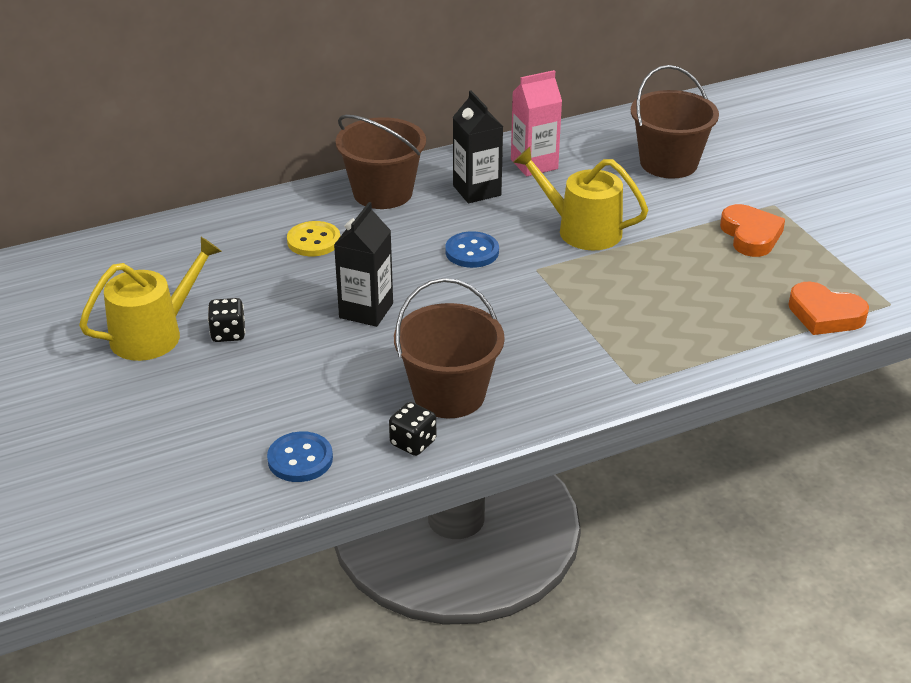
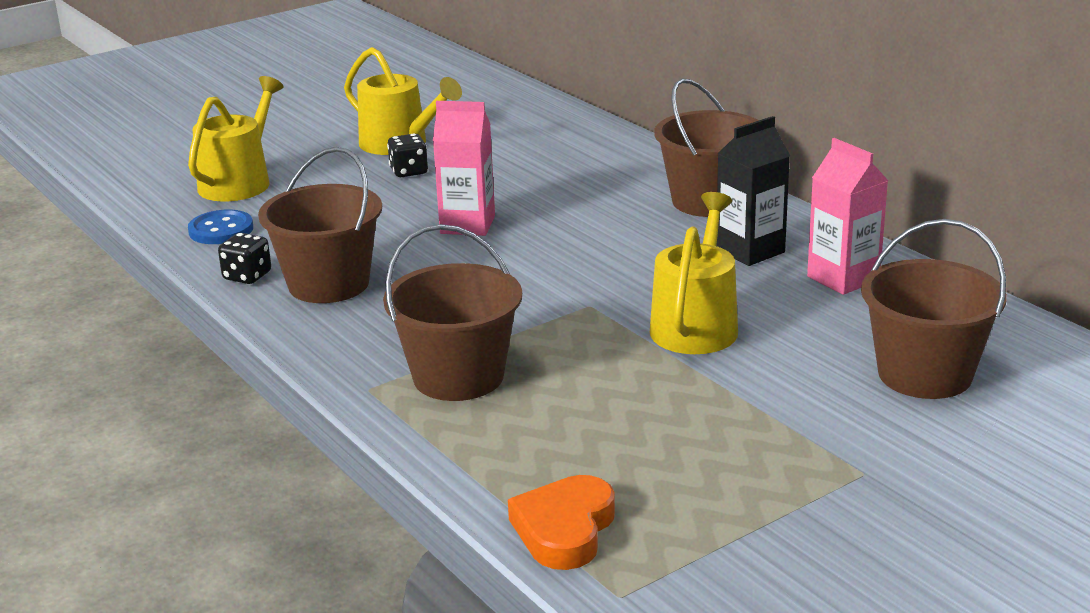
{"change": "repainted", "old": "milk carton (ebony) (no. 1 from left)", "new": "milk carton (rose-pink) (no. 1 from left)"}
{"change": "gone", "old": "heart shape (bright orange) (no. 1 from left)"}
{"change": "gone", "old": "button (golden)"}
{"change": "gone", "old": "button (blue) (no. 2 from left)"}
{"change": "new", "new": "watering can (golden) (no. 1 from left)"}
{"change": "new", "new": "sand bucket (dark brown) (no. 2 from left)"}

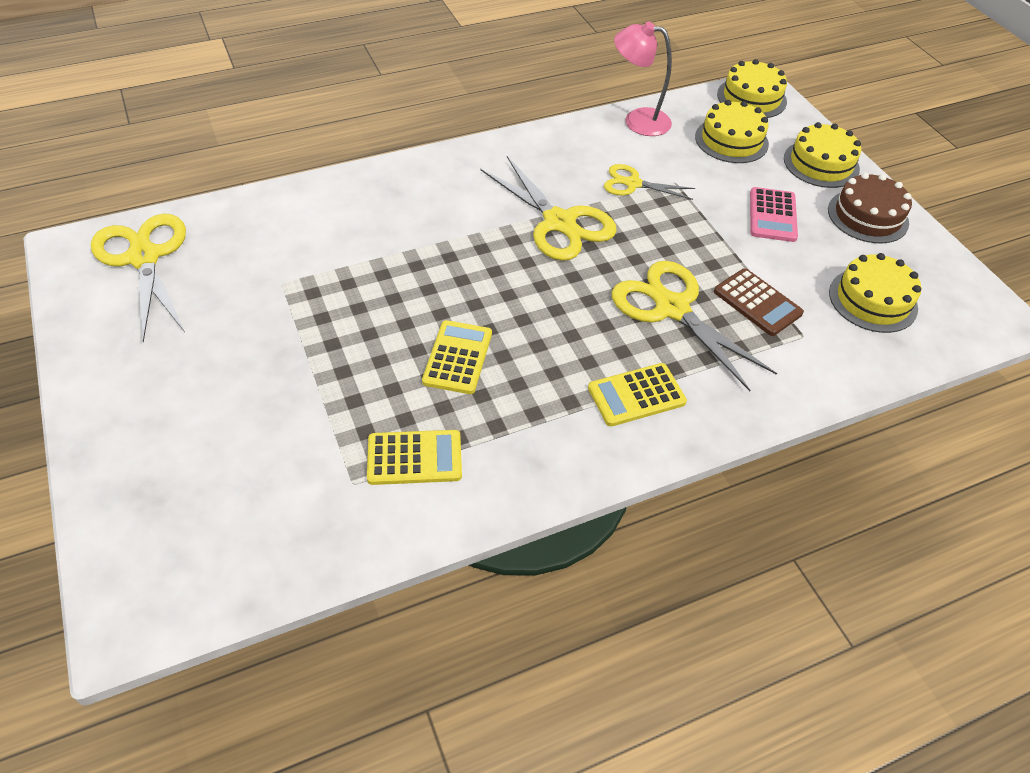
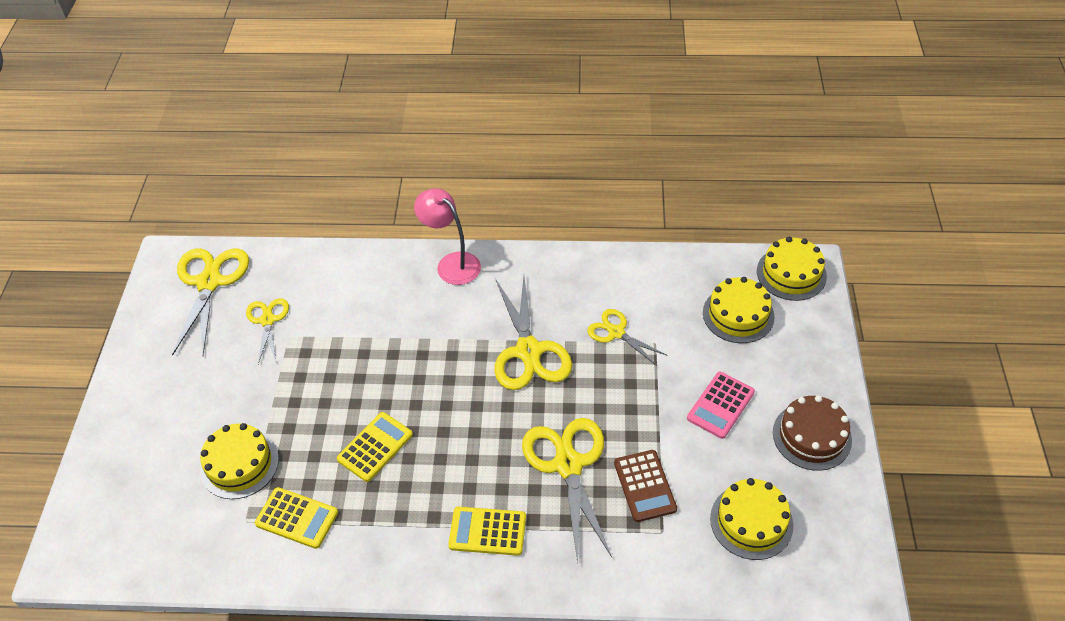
{"change": "shifted", "old": "reading lamp (rose-pink)"}
{"change": "shifted", "old": "gateau (golden) (no. 3 from left in the first image)", "new": "gateau (golden) (no. 1 from left)"}
{"change": "new", "new": "scissors (golden) (no. 2 from left)"}

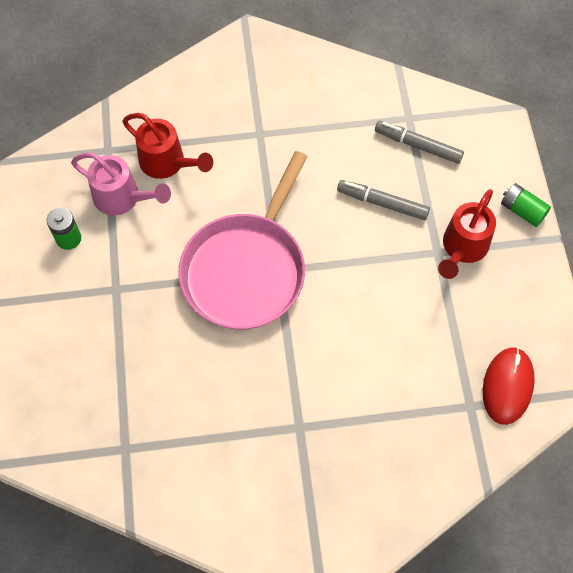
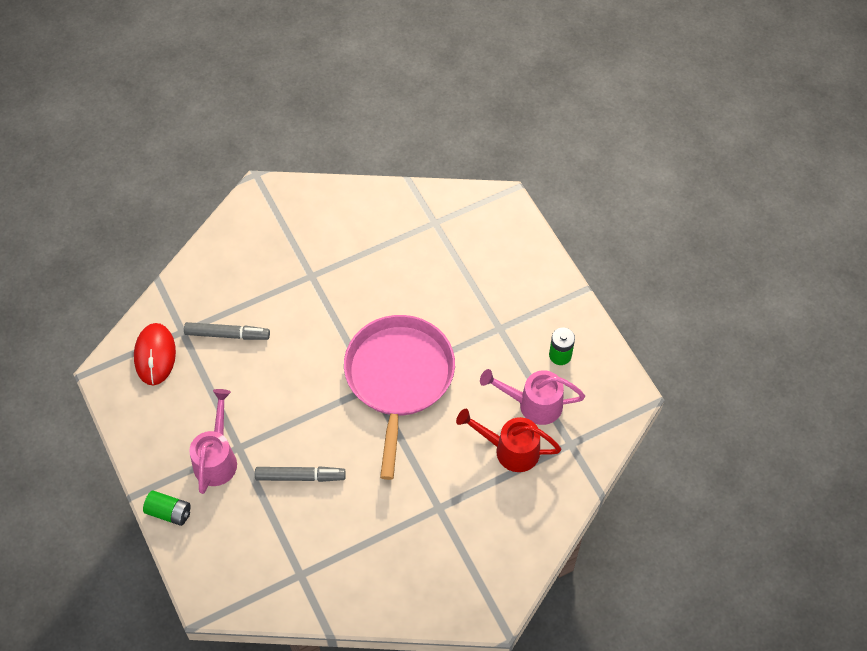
{"change": "shifted", "old": "felt pen (grey) (no. 2 from left in the first image)", "new": "felt pen (grey) (no. 1 from left)"}
{"change": "repainted", "old": "watering can (scarlet) (no. 2 from left)", "new": "watering can (rose-pink) (no. 1 from left)"}

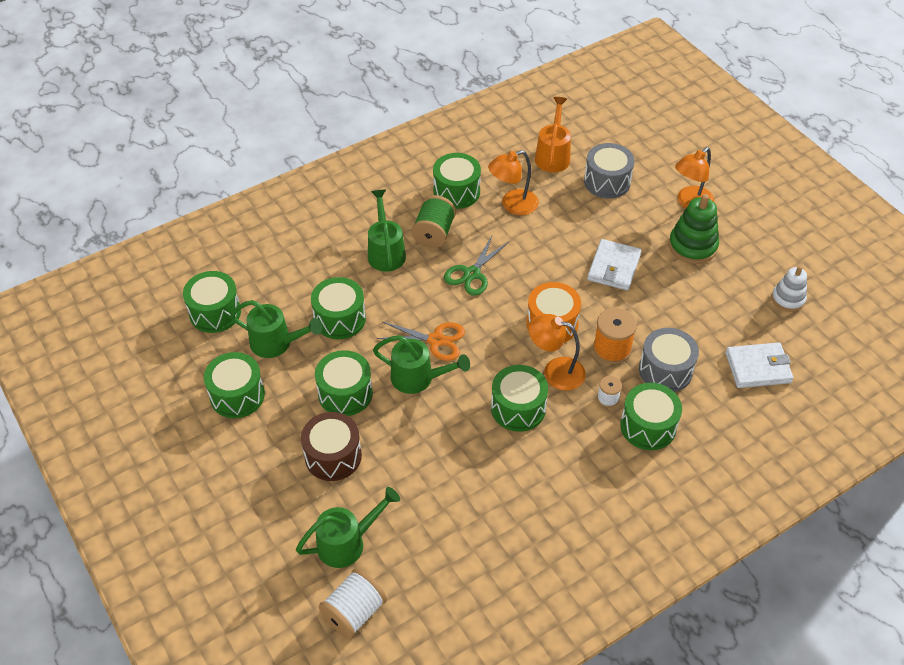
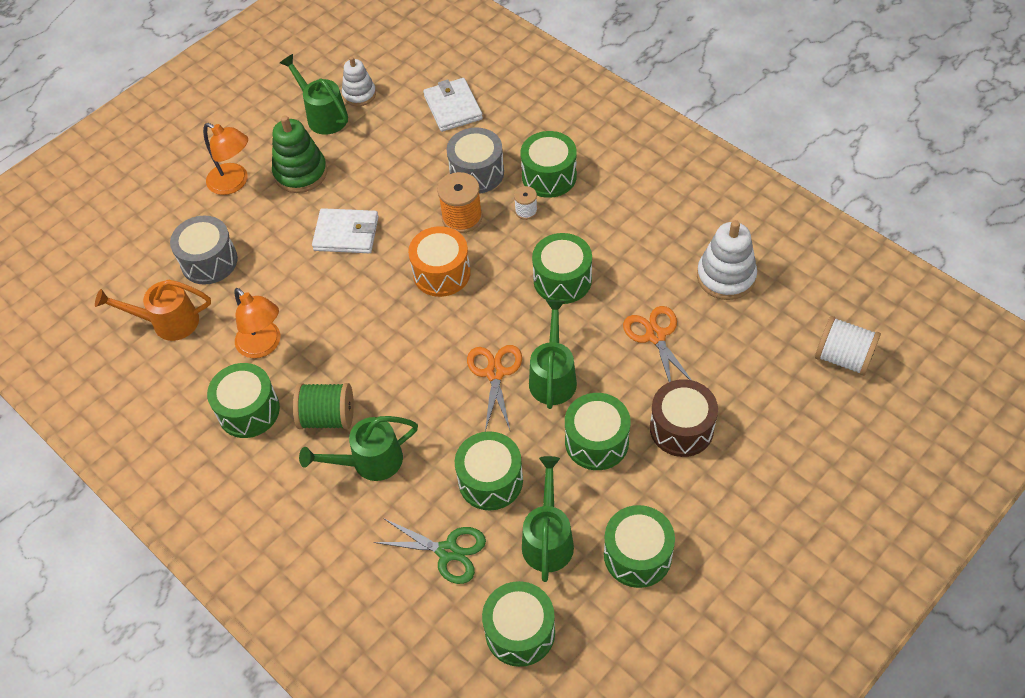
{"change": "shifted", "old": "scissors (green)"}
{"change": "gone", "old": "reading lamp (bright orange) (no. 2 from left)"}
{"change": "shifted", "old": "watering can (green) (no. 2 from left in the first image)", "new": "watering can (green) (no. 1 from left)"}
{"change": "new", "new": "stacking toy (snow-white) (no. 2 from left)"}
{"change": "new", "new": "scissors (bright orange) (no. 2 from left)"}

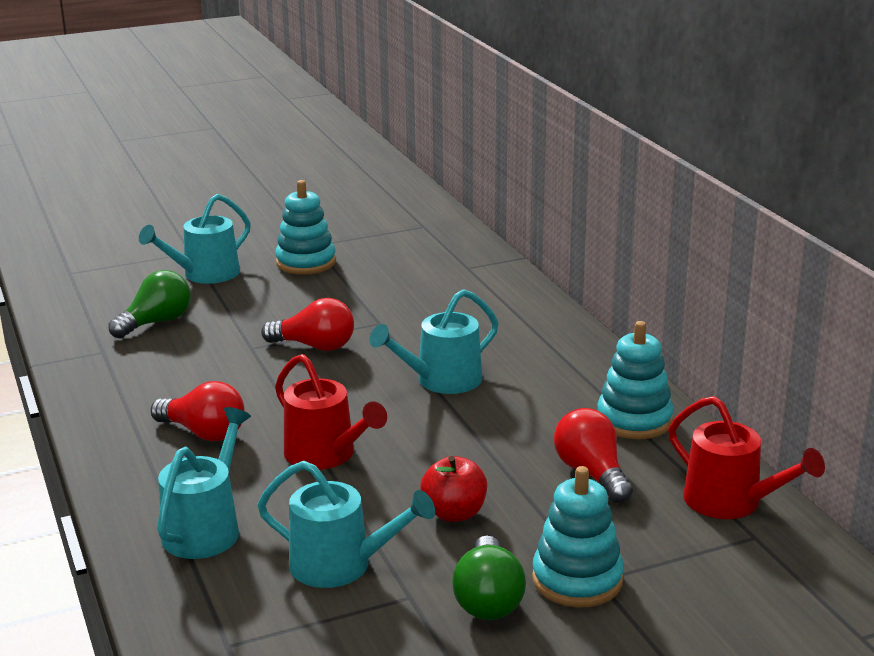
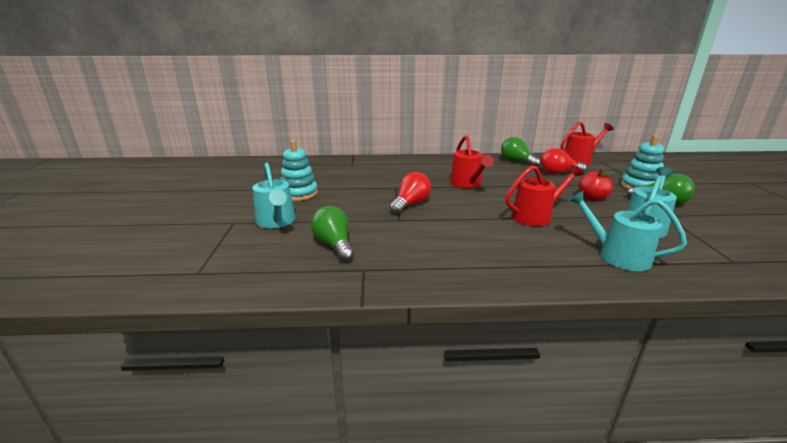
{"change": "repainted", "old": "watering can (turquoise) (no. 4 from left)", "new": "watering can (scarlet) (no. 1 from left)"}
{"change": "swapped", "old": "stacking toy (turquoise) (no. 3 from left)", "new": "lightbulb (green) (no. 2 from left)"}
{"change": "gone", "old": "lightbulb (scarlet) (no. 1 from left)"}

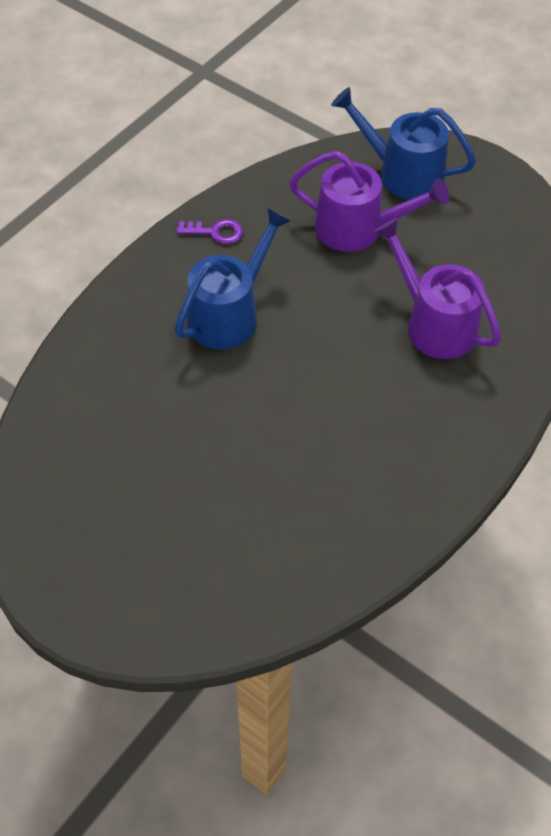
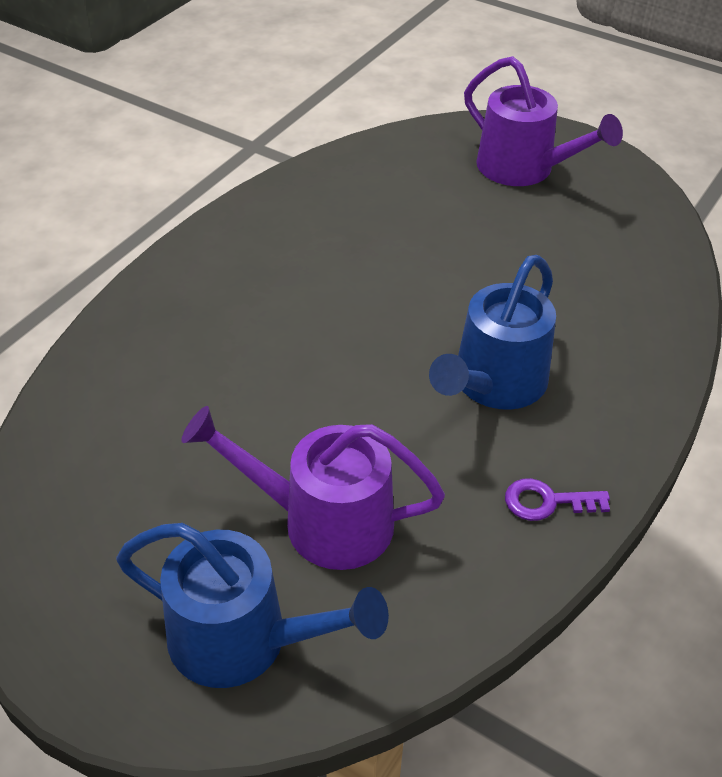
{"change": "shifted", "old": "watering can (purple) (no. 2 from left)"}

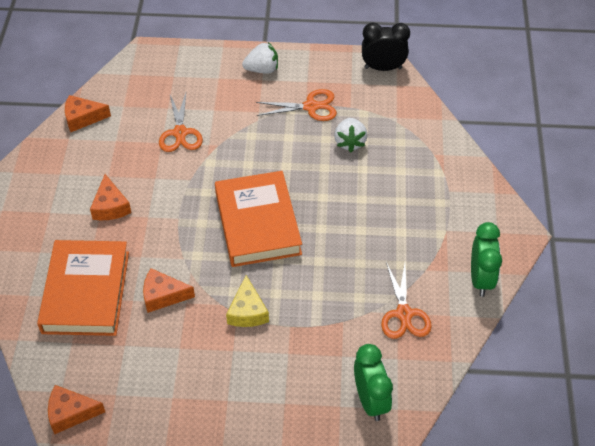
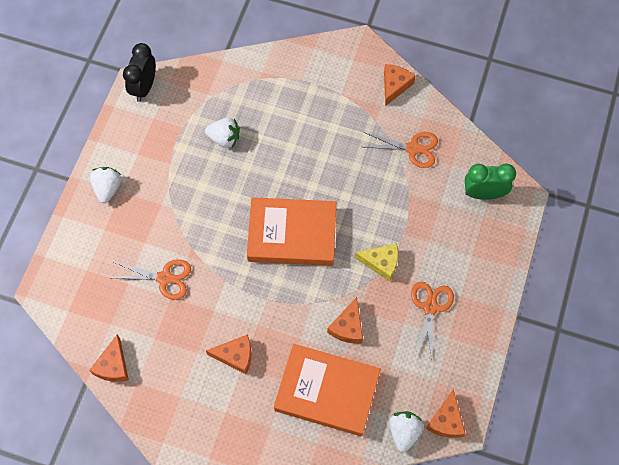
{"change": "shifted", "old": "scissors (bright orange) (no. 2 from left in the first image)", "new": "scissors (bright orange) (no. 3 from left)"}
{"change": "swapped", "old": "alarm clock (green) (no. 2 from left)", "new": "cheese wedge (bright orange) (no. 4 from left)"}
{"change": "new", "new": "strawberry (snow-white) (no. 3 from left)"}

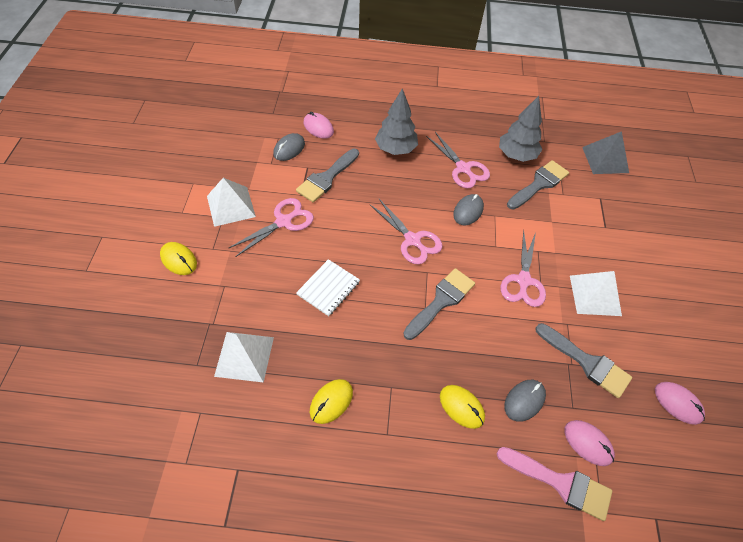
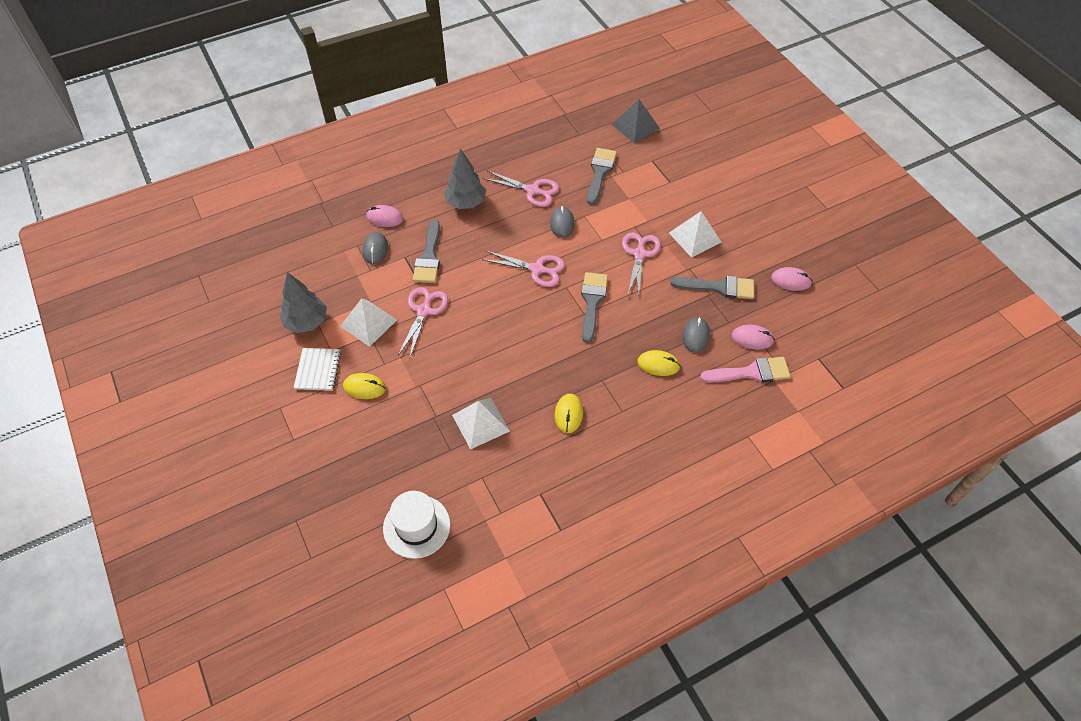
{"change": "shifted", "old": "toy tree (grey) (no. 2 from left in the first image)", "new": "toy tree (grey) (no. 1 from left)"}
{"change": "rotated", "old": "scissors (rose-pink) (no. 4 from left)", "degrees": -150}
{"change": "shifted", "old": "exercise book (snow-white)"}
{"change": "new", "new": "top hat (snow-white)"}

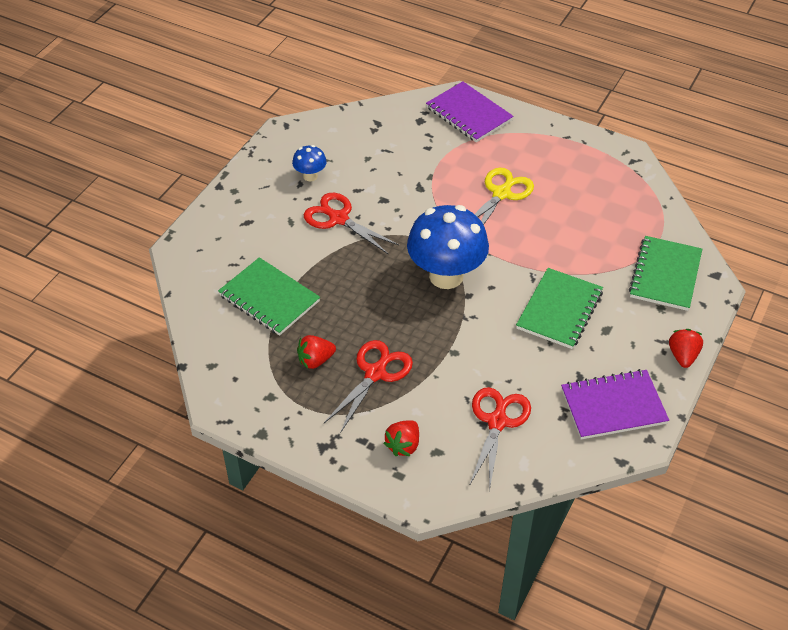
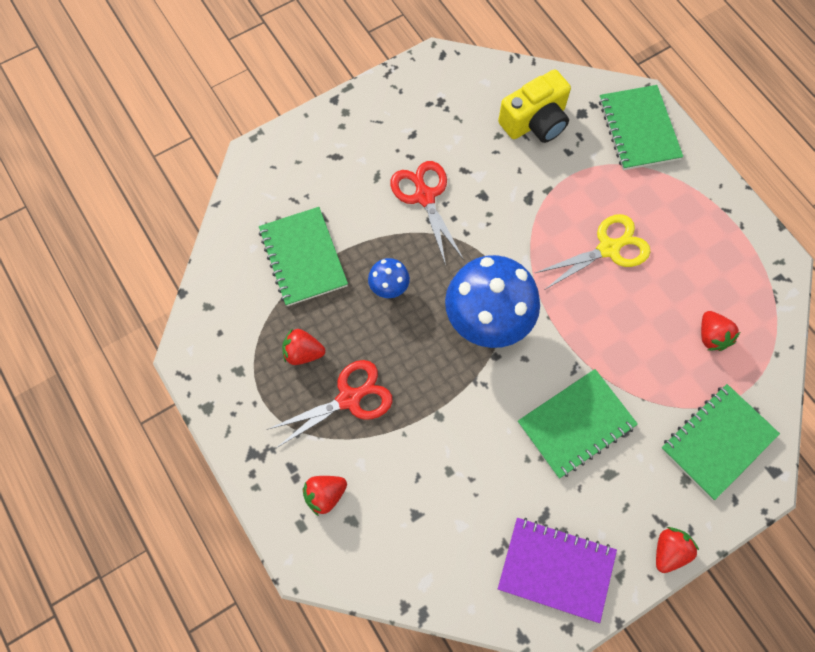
{"change": "repainted", "old": "exercise book (purple) (no. 1 from left)", "new": "exercise book (green) (no. 3 from left)"}
{"change": "shifted", "old": "mushroom (blue) (no. 1 from left)"}
{"change": "gone", "old": "scissors (scarlet) (no. 3 from left)"}
{"change": "new", "new": "compact camera (golden)"}
{"change": "new", "new": "strawberry (scarlet) (no. 4 from left)"}

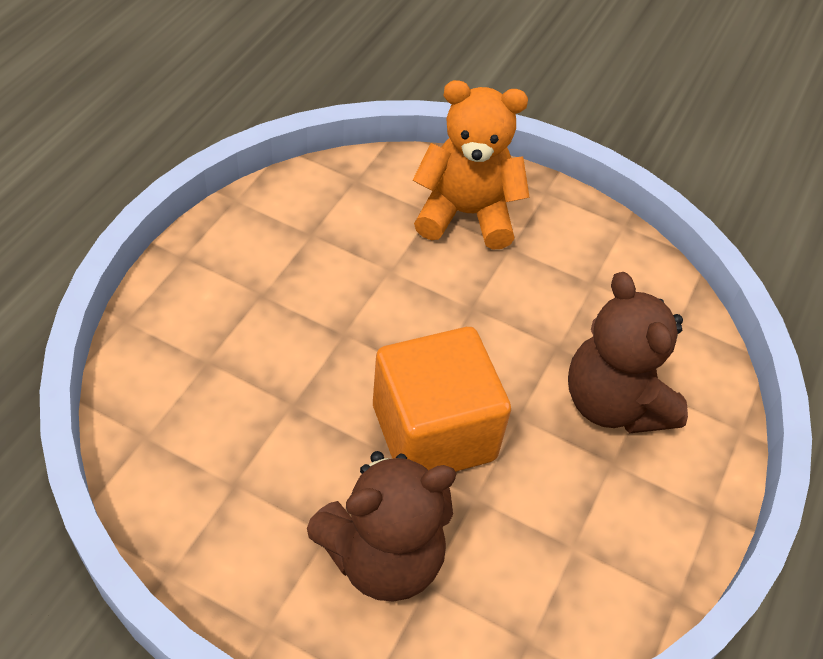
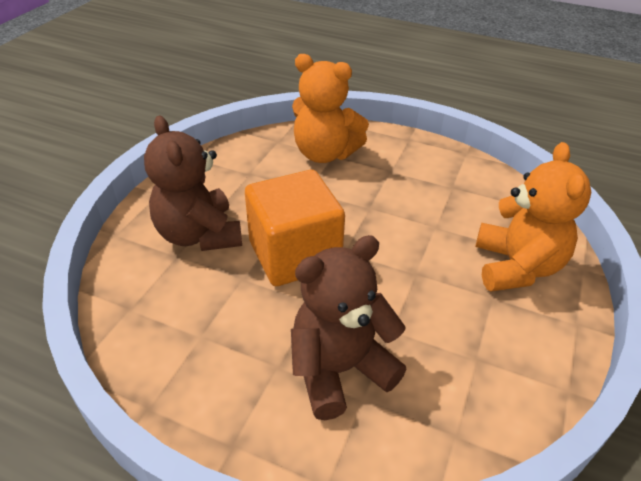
{"change": "new", "new": "teddy bear (bright orange) (no. 1 from left)"}

